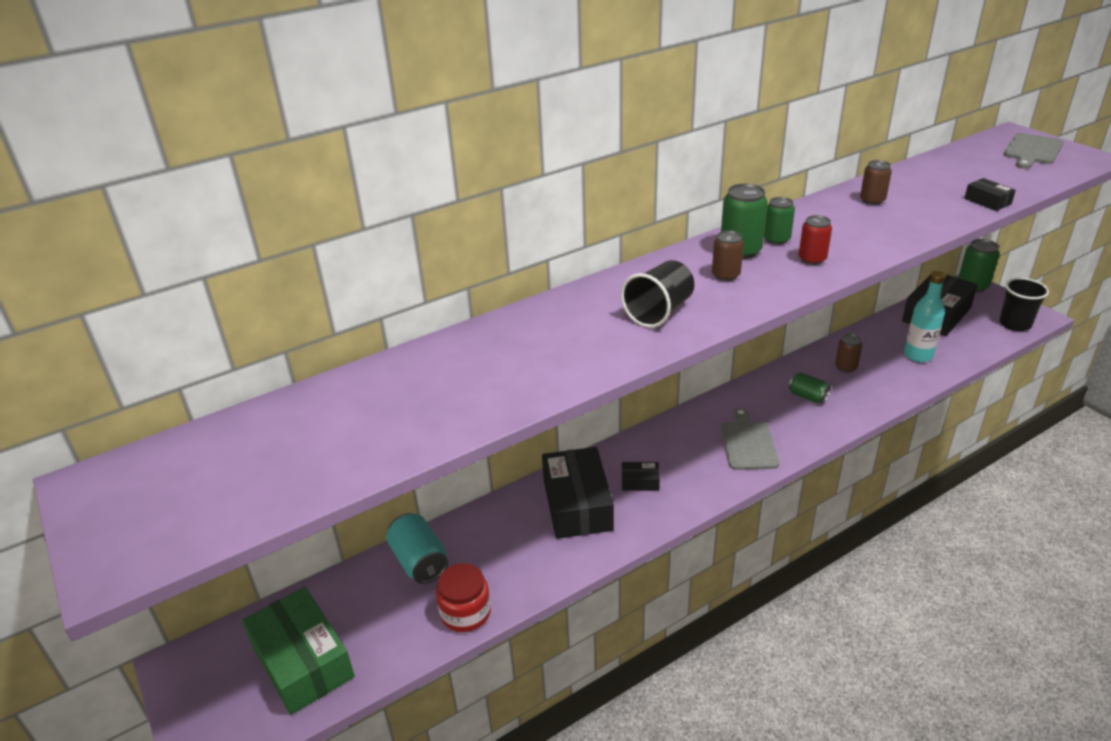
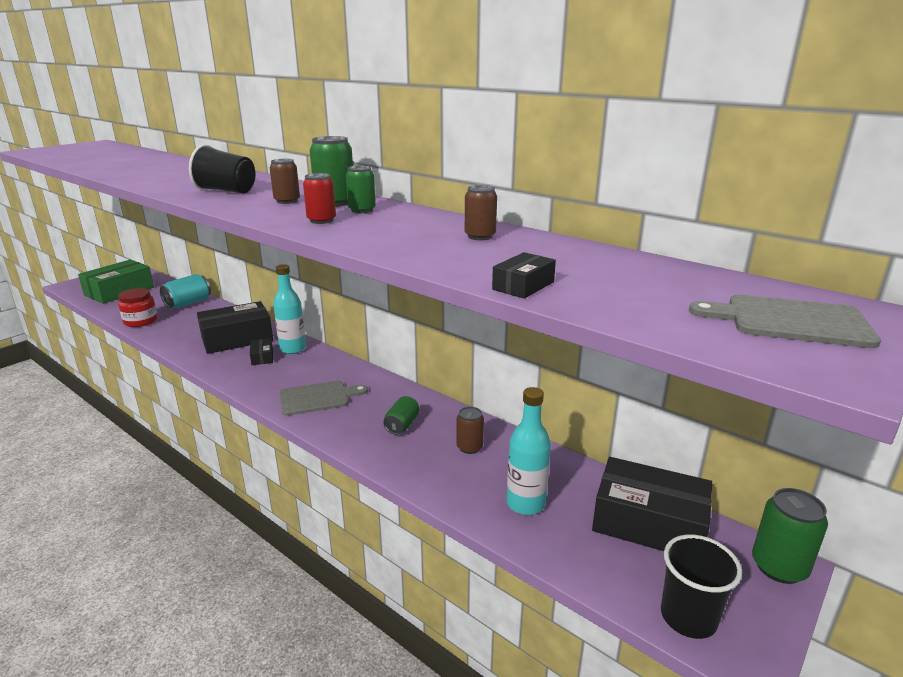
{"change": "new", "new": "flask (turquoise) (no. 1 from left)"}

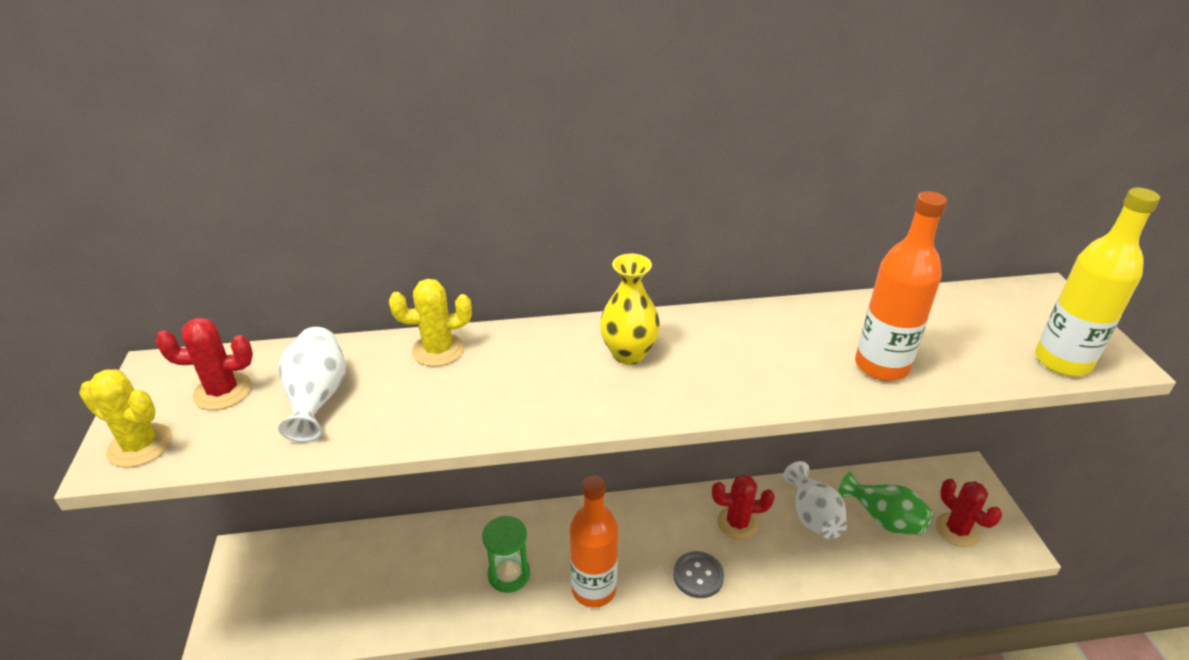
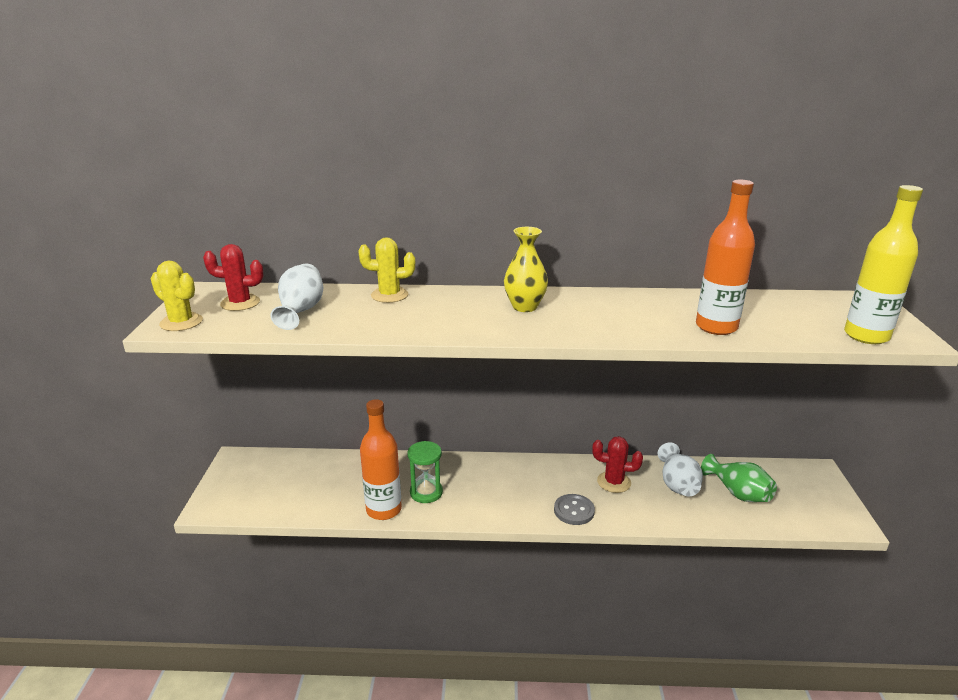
{"change": "shifted", "old": "flask (bright orange) (no. 1 from left)"}
{"change": "gone", "old": "cactus (scarlet) (no. 3 from left)"}

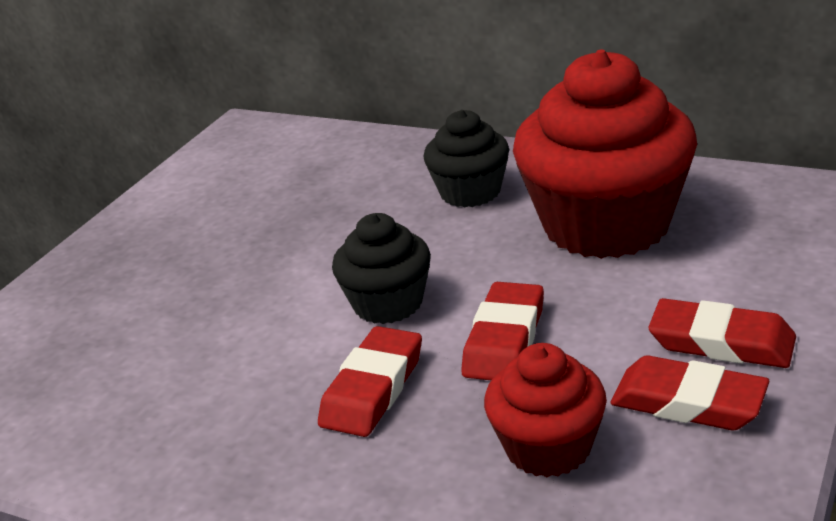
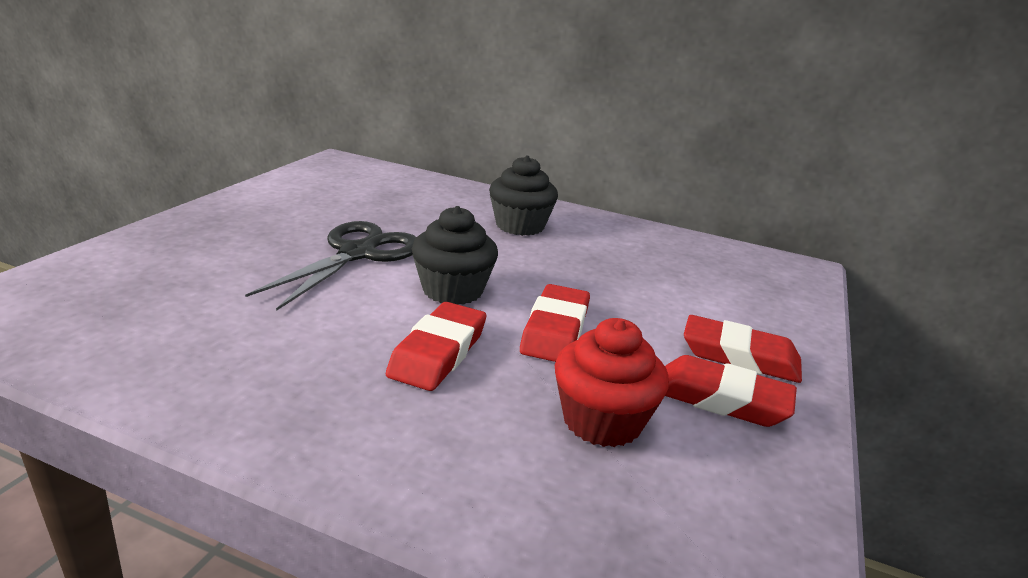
{"change": "gone", "old": "fairy cake (scarlet) (no. 2 from left)"}
{"change": "new", "new": "scissors (ebony)"}

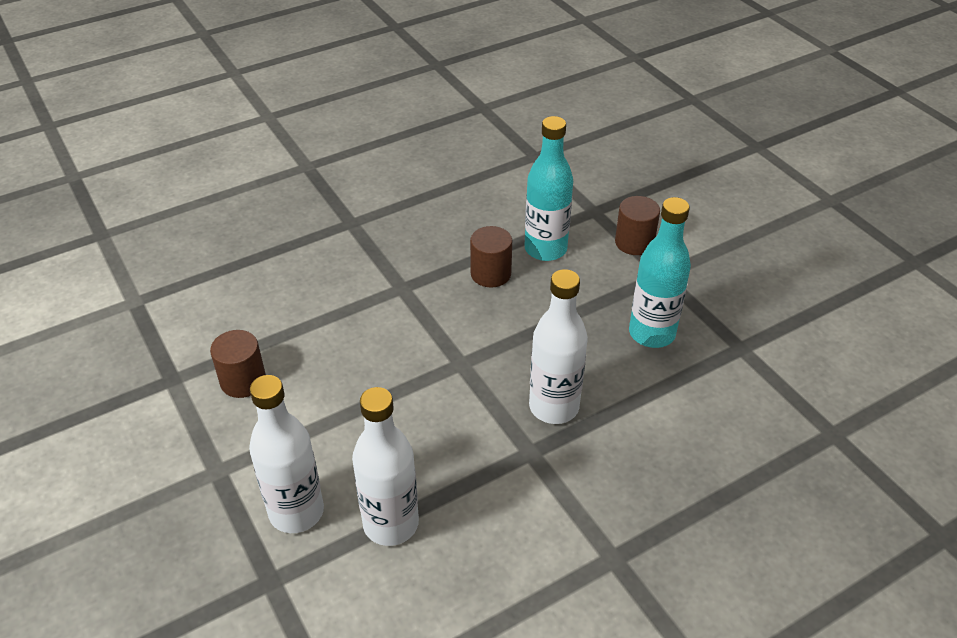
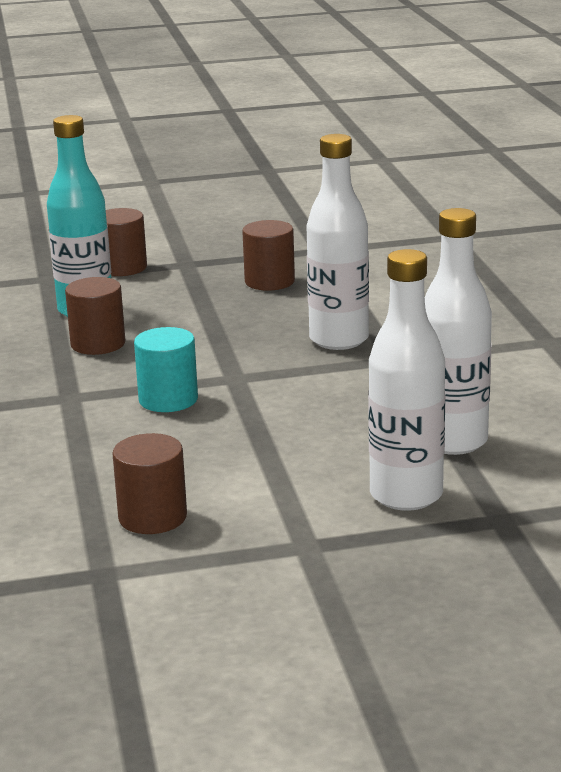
{"change": "swapped", "old": "flask (turquoise) (no. 2 from left)", "new": "solid cylinder (dark brown) (no. 4 from left)"}
{"change": "new", "new": "solid cylinder (turquoise)"}

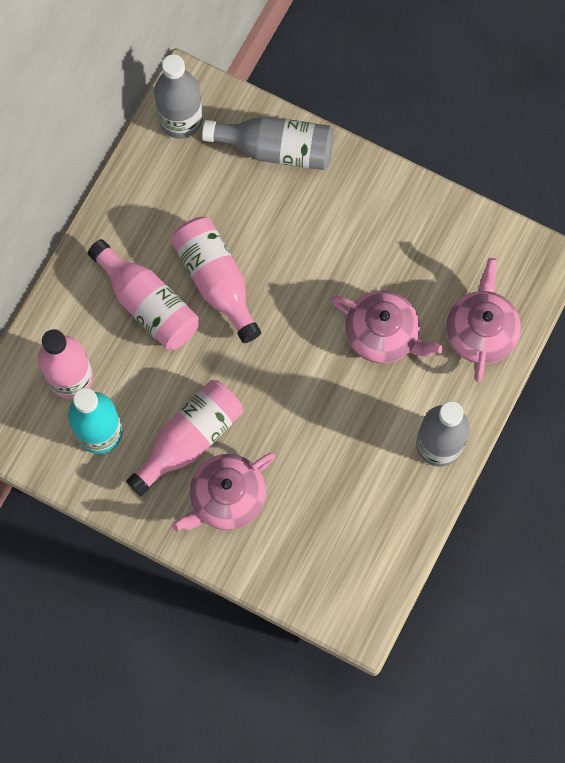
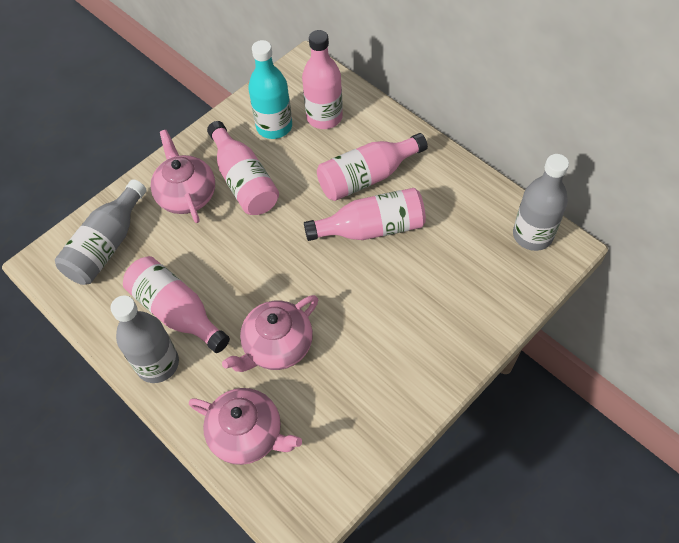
{"change": "shifted", "old": "flask (grey) (no. 2 from left in the first image)", "new": "flask (grey) (no. 1 from left)"}
{"change": "new", "new": "flask (rose-pink) (no. 1 from left)"}

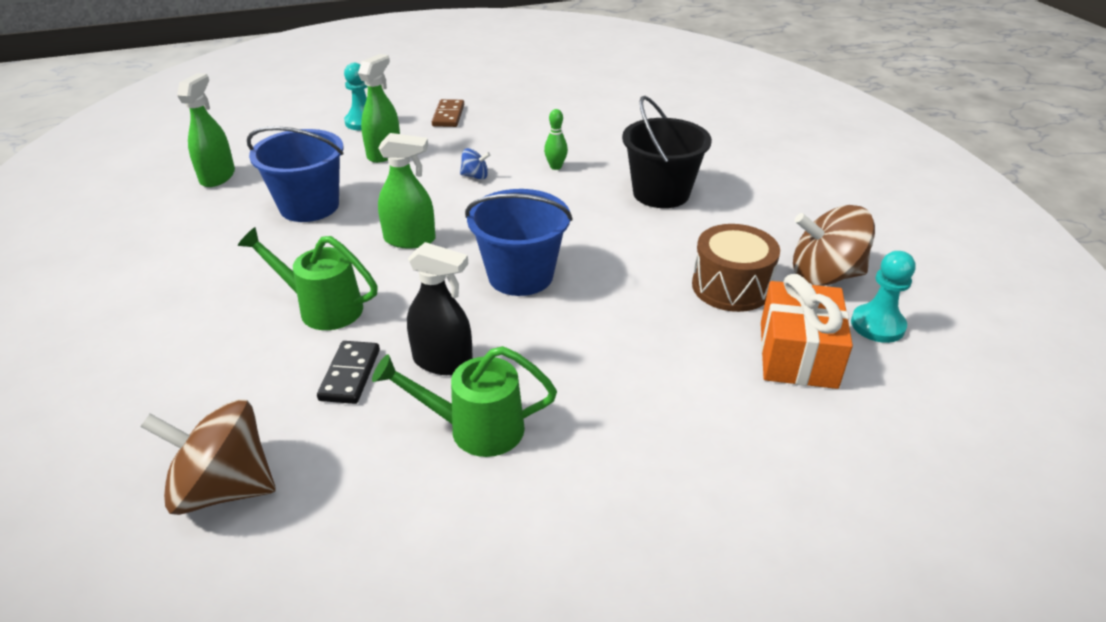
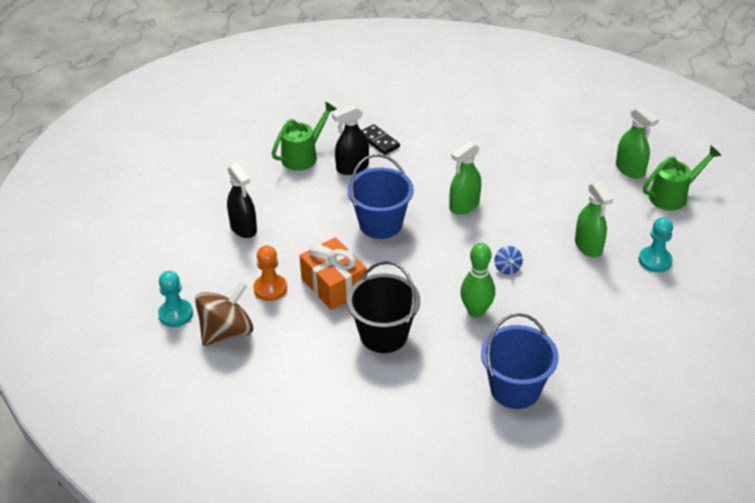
{"change": "gone", "old": "domino piece (dark brown)"}
{"change": "scaled", "old": "skittle (green)", "factor": 1.71}
{"change": "shifted", "old": "sand bucket (blue) (no. 1 from left in the first image)", "new": "sand bucket (blue) (no. 2 from left)"}
{"change": "rotated", "old": "toy top (blue)", "degrees": -60}
{"change": "swapped", "old": "drum (dark brown)", "new": "game pawn (bright orange)"}
{"change": "shifted", "old": "watering can (green) (no. 1 from left in the first image)", "new": "watering can (green) (no. 2 from left)"}
{"change": "shifted", "old": "wrapped gift (bright orange)"}
{"change": "gone", "old": "toy top (dark brown) (no. 1 from left)"}
{"change": "new", "new": "spray cleaner (ebony) (no. 1 from left)"}

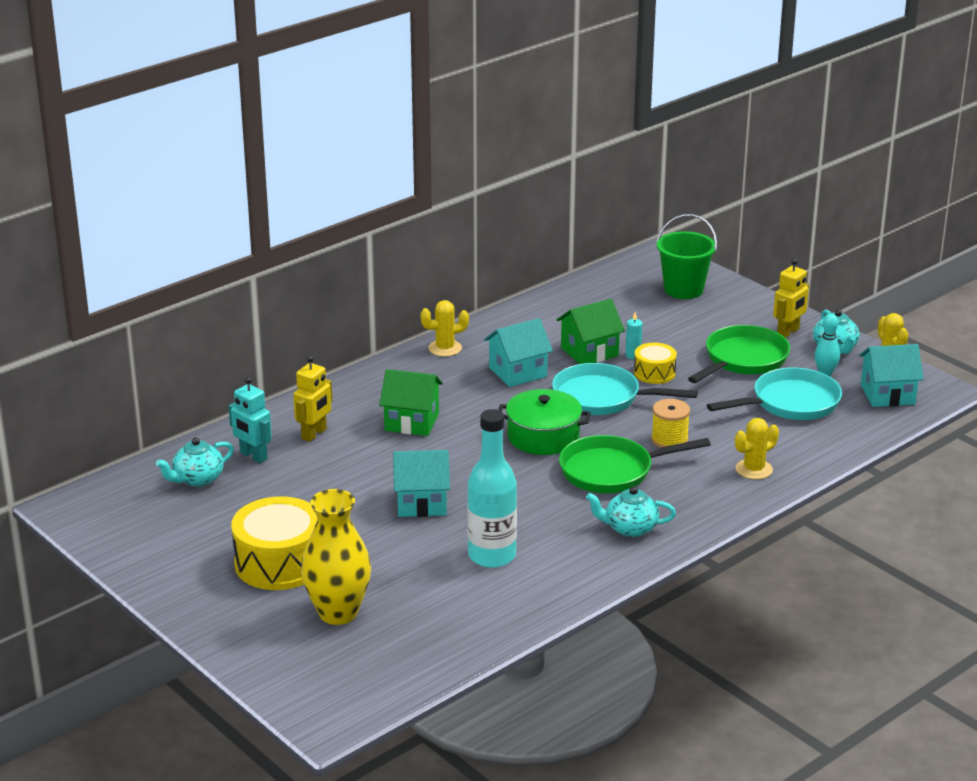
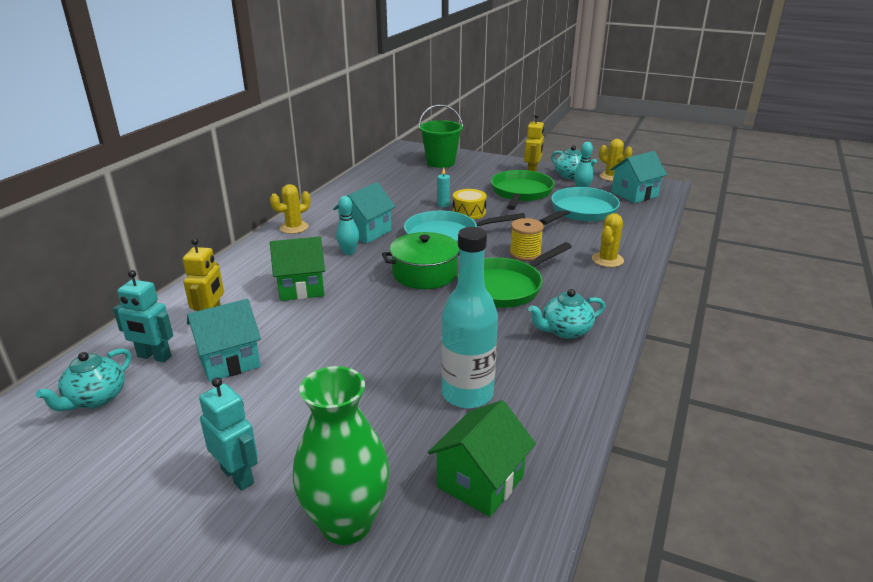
{"change": "shifted", "old": "toy house (green) (no. 2 from left)"}
{"change": "shifted", "old": "toy house (turquoise) (no. 1 from left)"}
{"change": "repainted", "old": "tall vase (golden)", "new": "tall vase (green)"}
{"change": "swapped", "old": "drum (golden) (no. 1 from left)", "new": "toy robot (turquoise) (no. 2 from left)"}
{"change": "new", "new": "skittle (turquoise) (no. 1 from left)"}

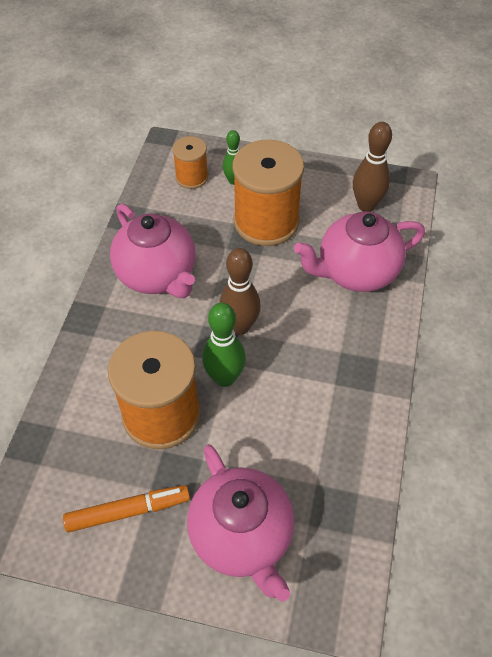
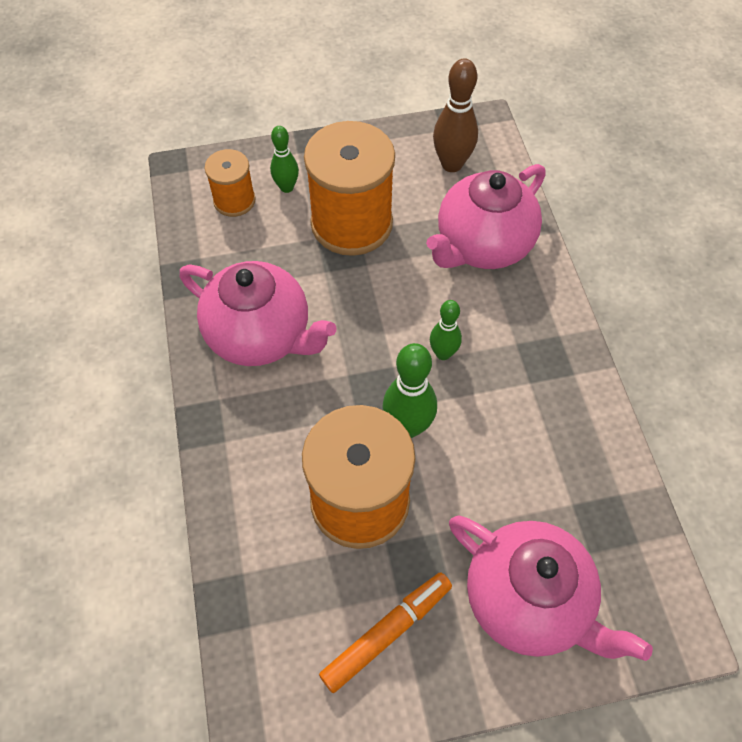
{"change": "gone", "old": "skittle (dark brown) (no. 1 from left)"}
{"change": "new", "new": "skittle (green) (no. 3 from left)"}

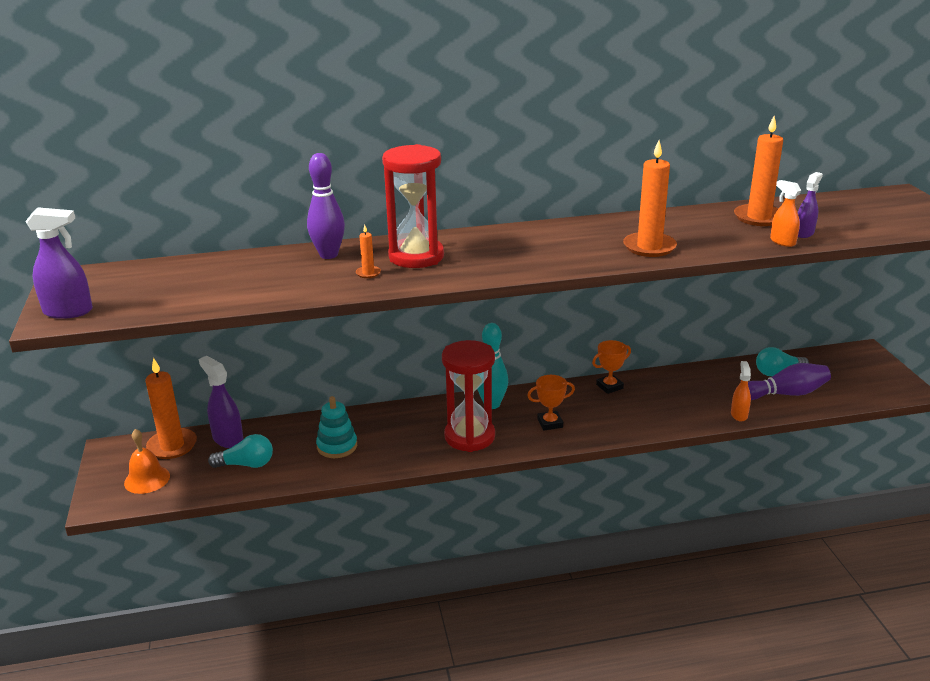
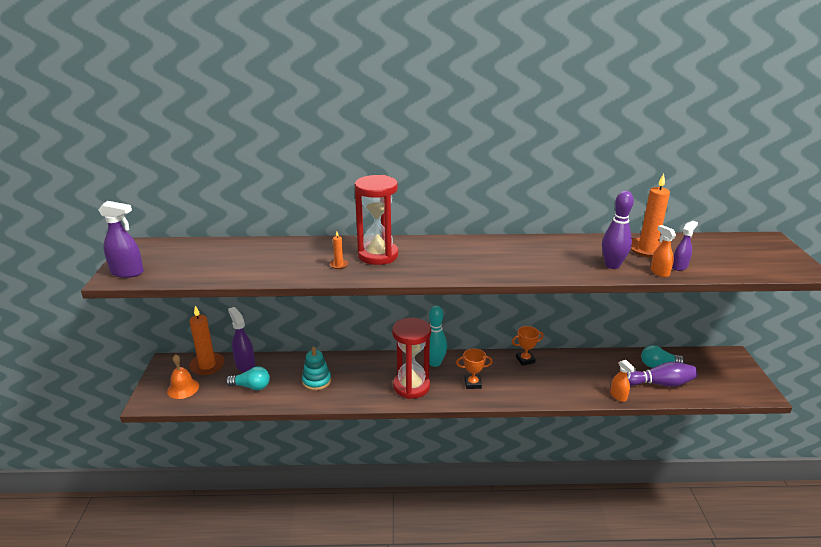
{"change": "gone", "old": "pillar candle (bright orange) (no. 3 from left)"}
{"change": "shifted", "old": "skittle (purple) (no. 1 from left)"}
{"change": "rotated", "old": "spray cleaner (bright orange) (no. 1 from left)", "degrees": 135}

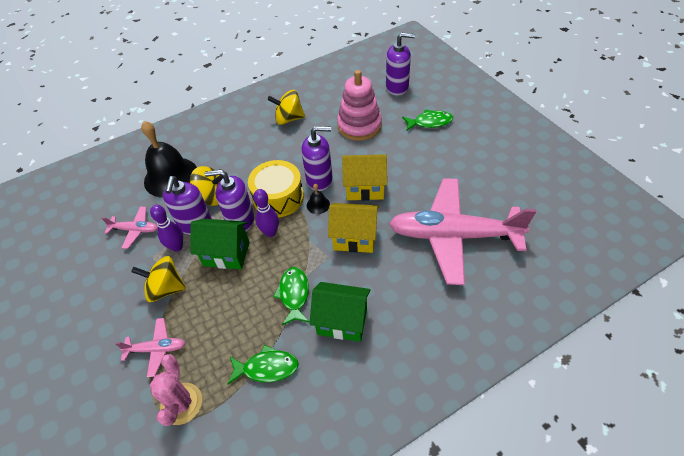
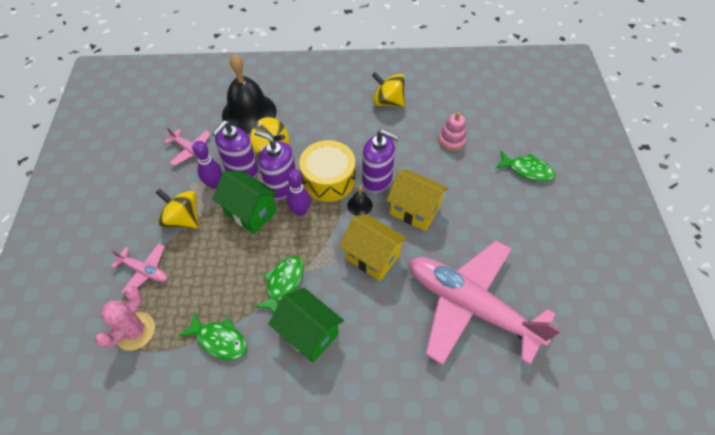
{"change": "gone", "old": "soap pump (purple) (no. 4 from left)"}
{"change": "scaled", "old": "stacking toy (rose-pink)", "factor": 0.55}

